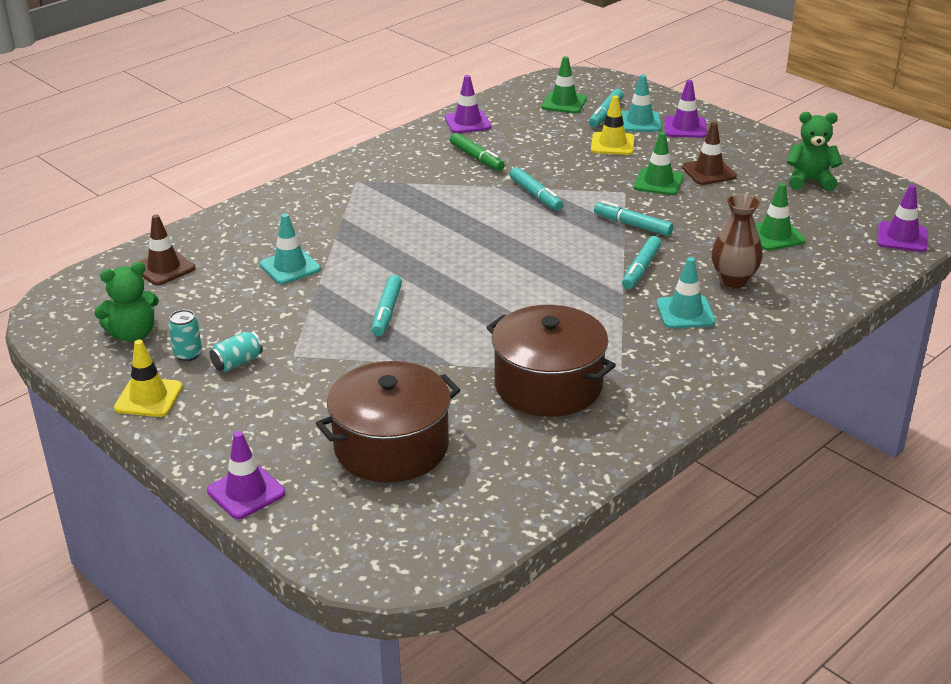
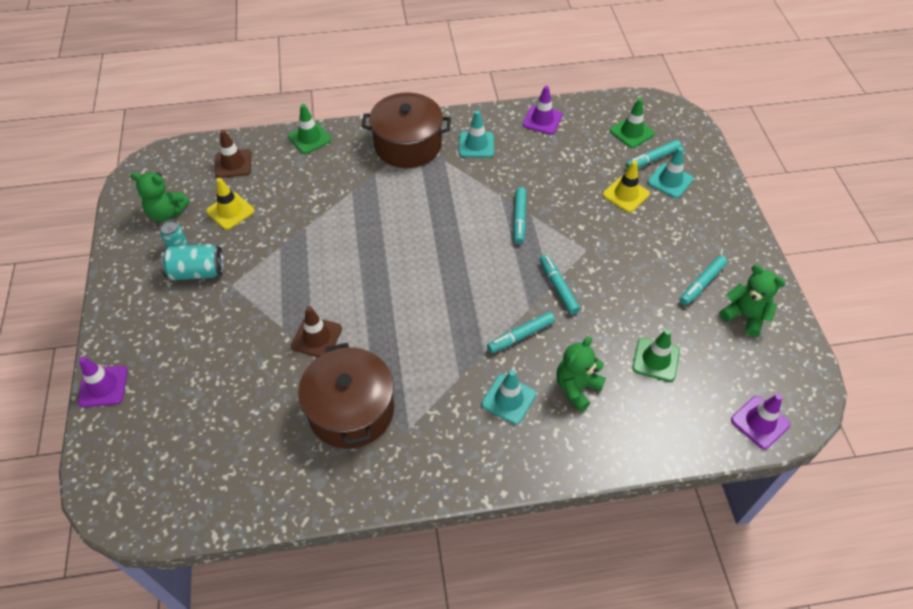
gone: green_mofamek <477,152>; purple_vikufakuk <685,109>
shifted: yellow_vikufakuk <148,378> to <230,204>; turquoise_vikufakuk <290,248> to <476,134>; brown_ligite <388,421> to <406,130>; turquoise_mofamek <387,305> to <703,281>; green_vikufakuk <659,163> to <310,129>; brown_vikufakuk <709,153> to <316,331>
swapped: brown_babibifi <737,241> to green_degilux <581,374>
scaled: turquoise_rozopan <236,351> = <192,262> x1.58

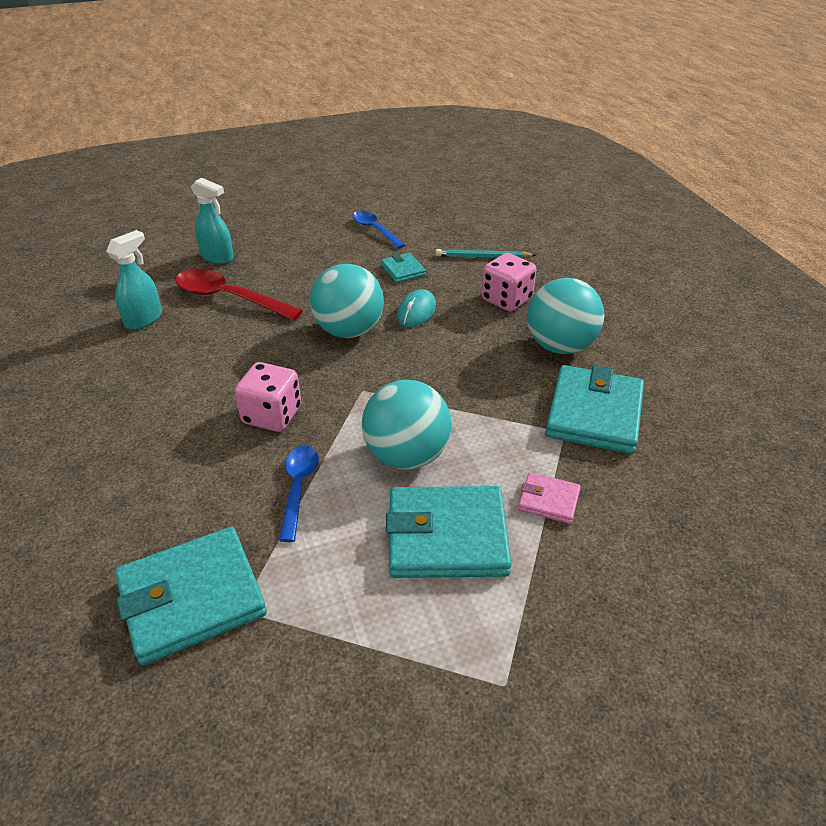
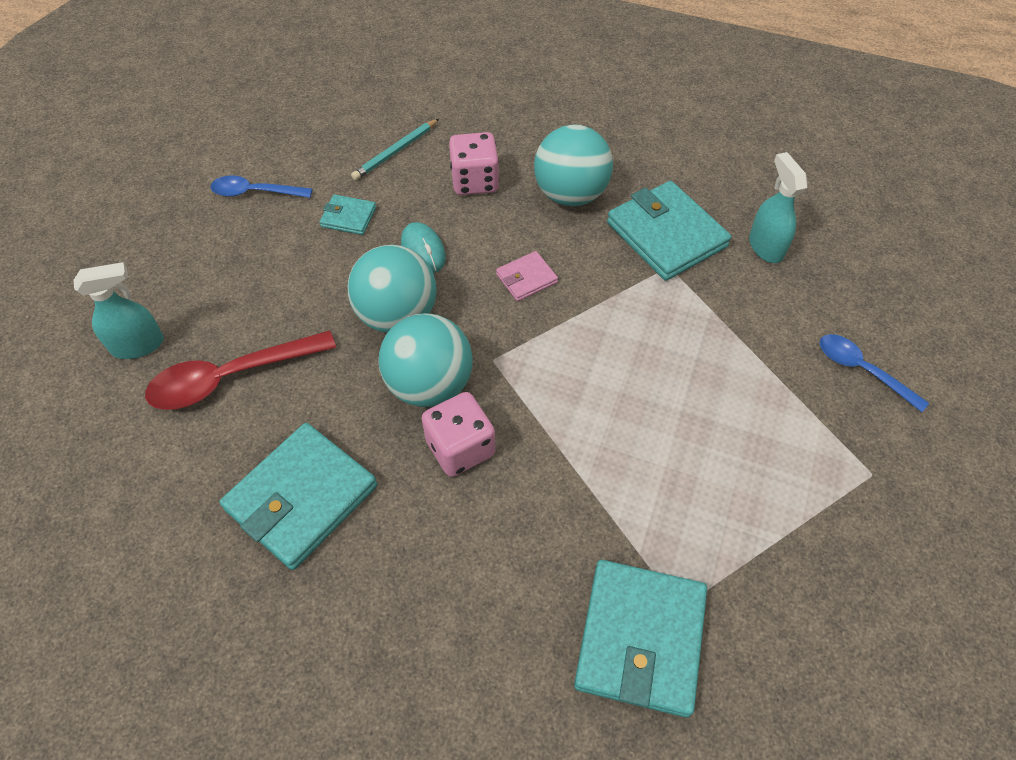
shifted: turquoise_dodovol <134,280> to <778,207>; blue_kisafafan <299,493> to <874,373>; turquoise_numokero <407,424> to <425,360>; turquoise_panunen <449,532> to <298,496>; pink_panunen <549,498> to <527,276>

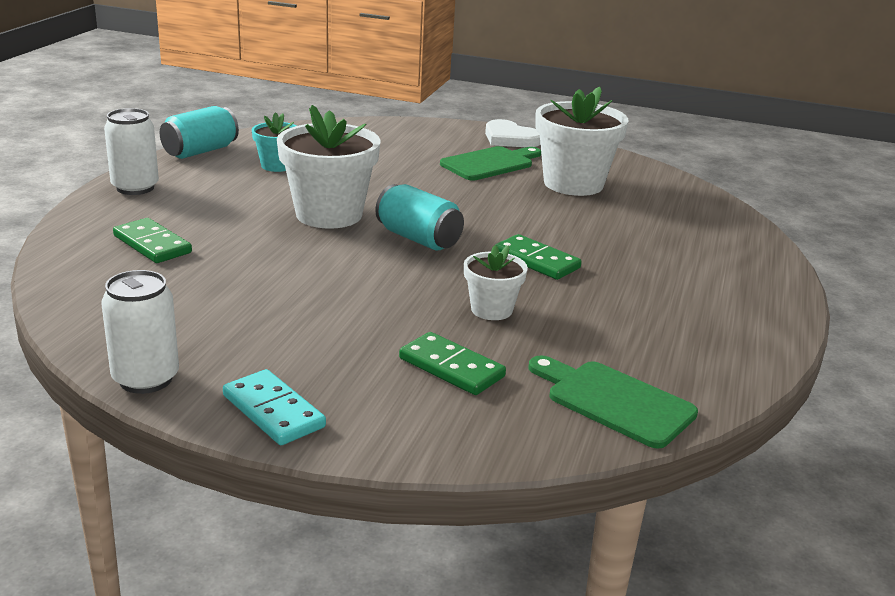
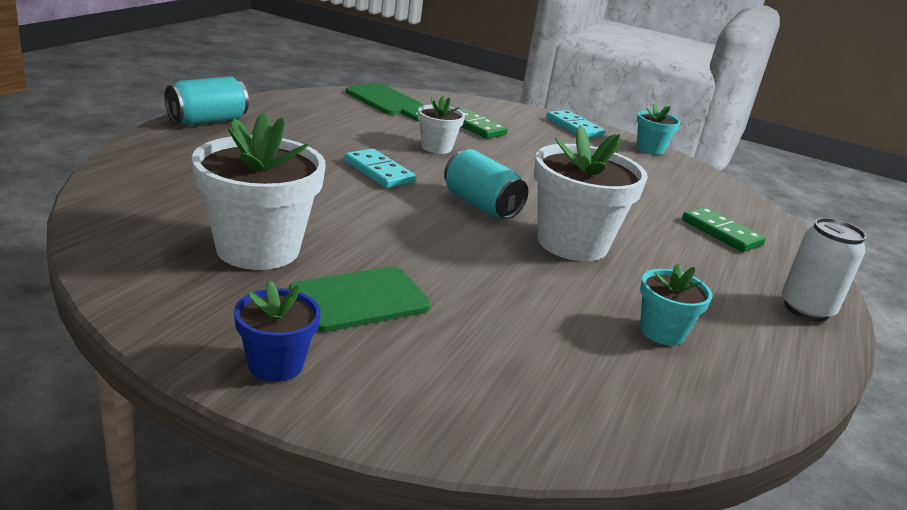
shifted: turquoise_rozopan <199,132> to <207,101>
swapped: white_rozopan <140,332> to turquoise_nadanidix <658,129>; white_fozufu <512,133> to blue_nadanidix <277,331>
repainted: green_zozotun <538,257> to turquoise_zozotun <380,168>

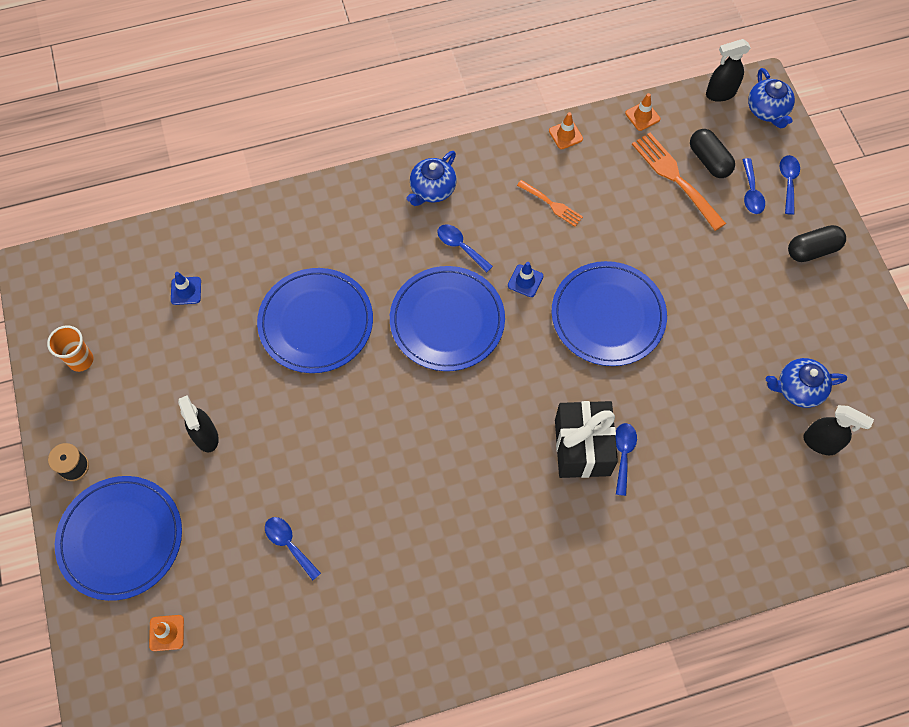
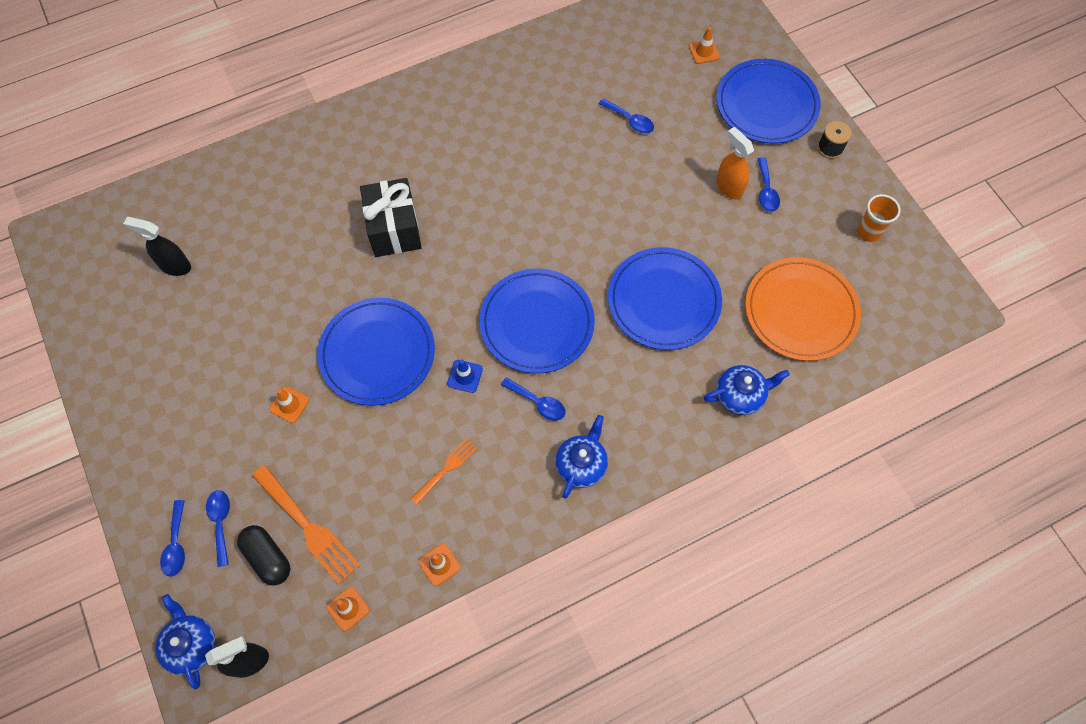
gone: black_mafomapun <817,243>
new: orange_vikufakuk <289,405>
shifted: blue_kisafafan <626,459> to <768,184>; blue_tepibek <806,383> to <747,390>
swapped: blue_vikufakuk <186,288> to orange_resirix <803,309>
repainted: black_dodovol <198,423> to orange_dodovol <735,163>
rotated: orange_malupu <550,203> = <444,471> 105 degrees clockwise

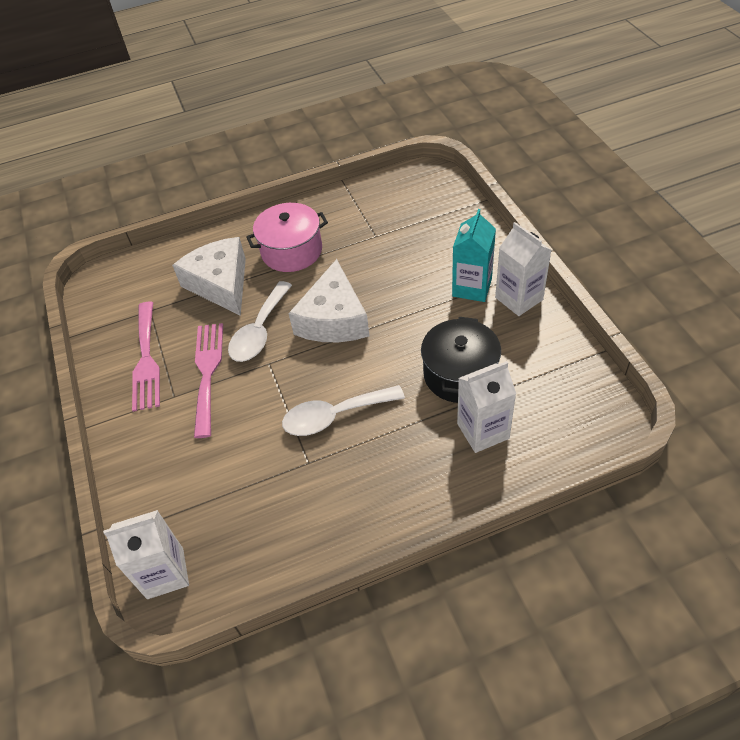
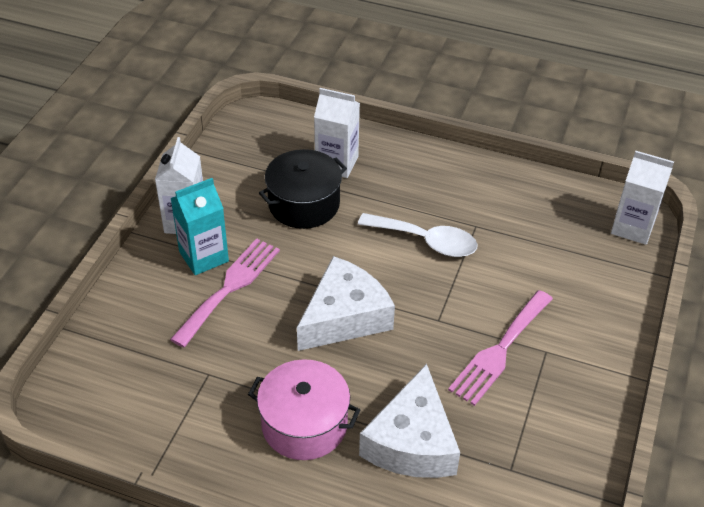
gone: white_kisafafan <260,321>
shifted: pink_malupu <146,357> to <225,293>

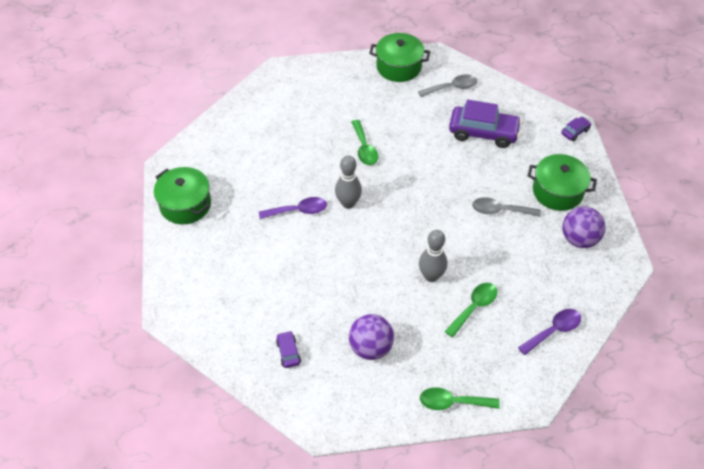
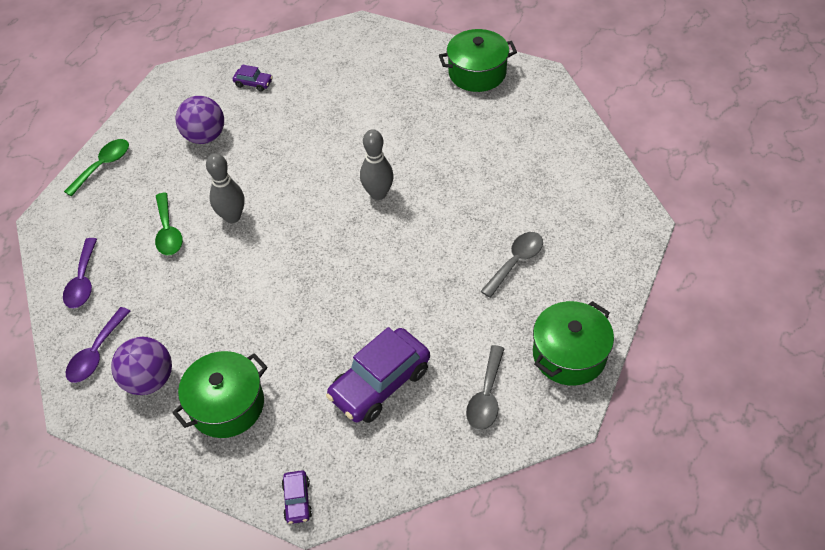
gone: green_kisafafan <365,142>
shifted: purple_kisafafan <293,208> to <98,345>; grey_kisafafan <506,207> to <512,265>

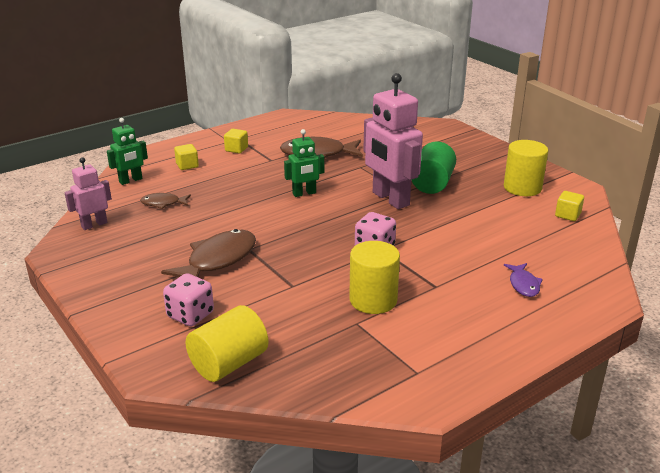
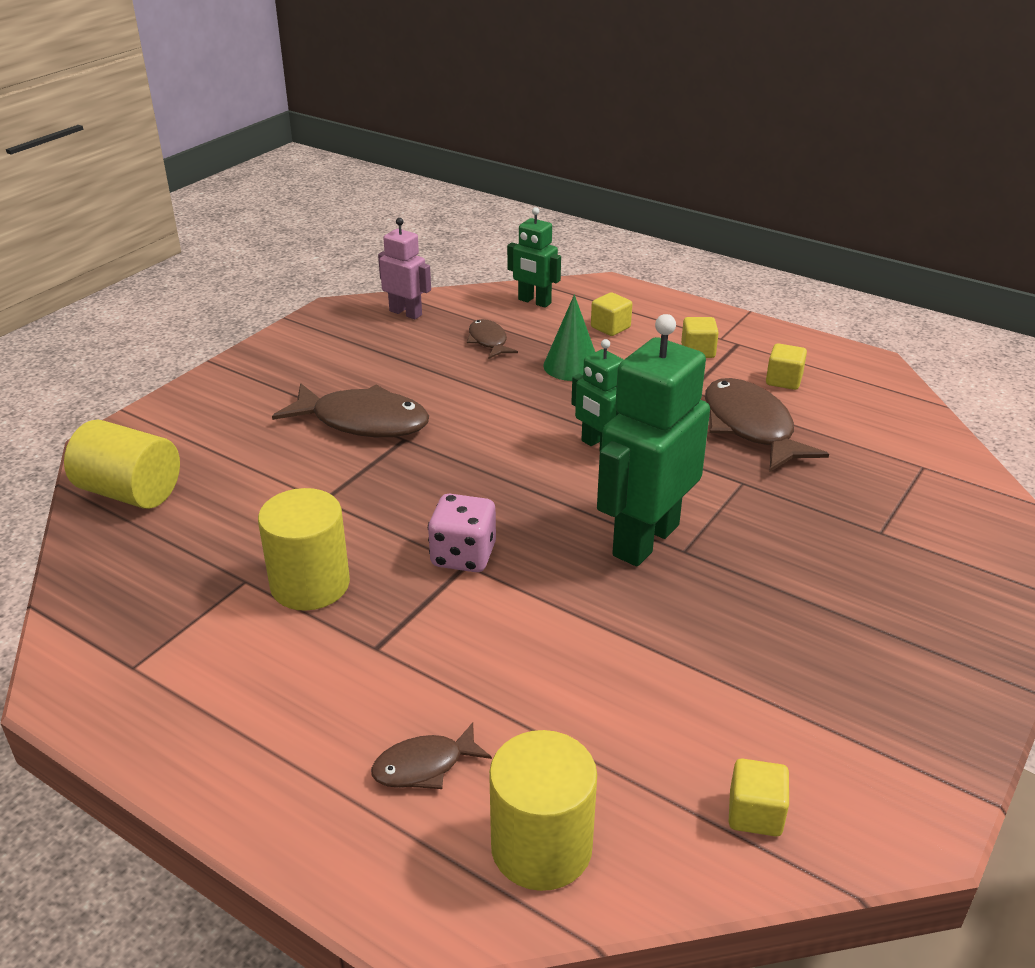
gone: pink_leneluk <188,299>; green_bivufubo <434,167>
new: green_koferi <569,338>; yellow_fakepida <786,366>
shifted: yellow_bivufubo <526,168> to <543,810>
repainted: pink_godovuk <393,141> to green_godovuk <653,440>; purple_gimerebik <523,280> to brown_gimerebik <431,755>

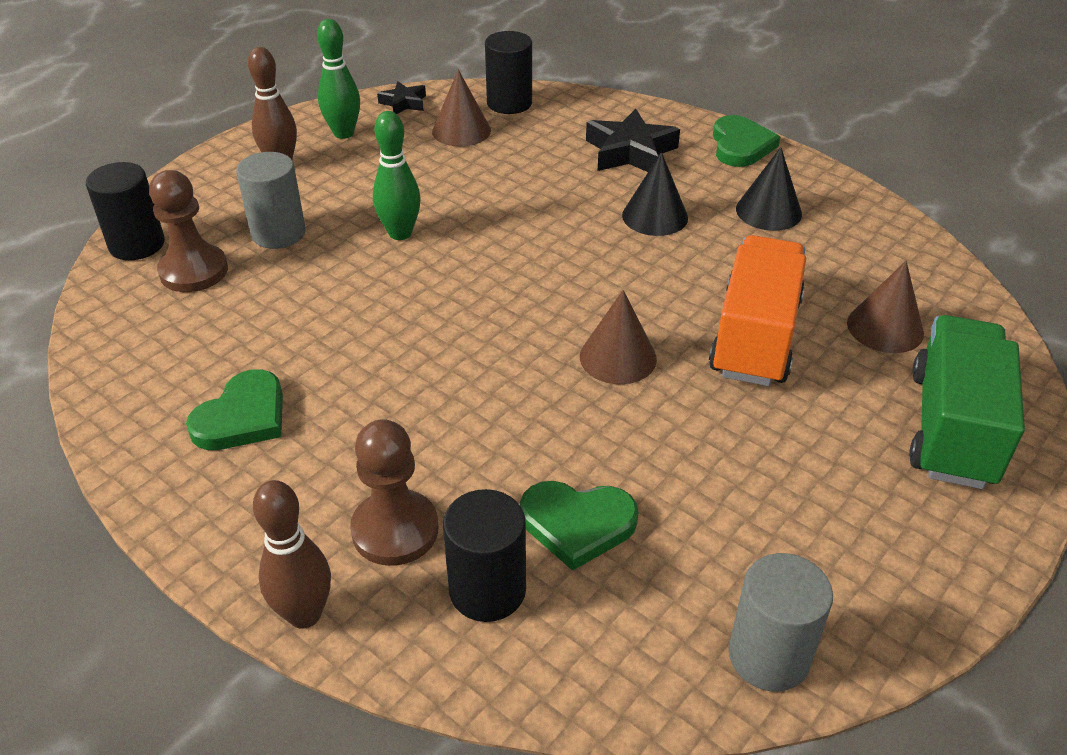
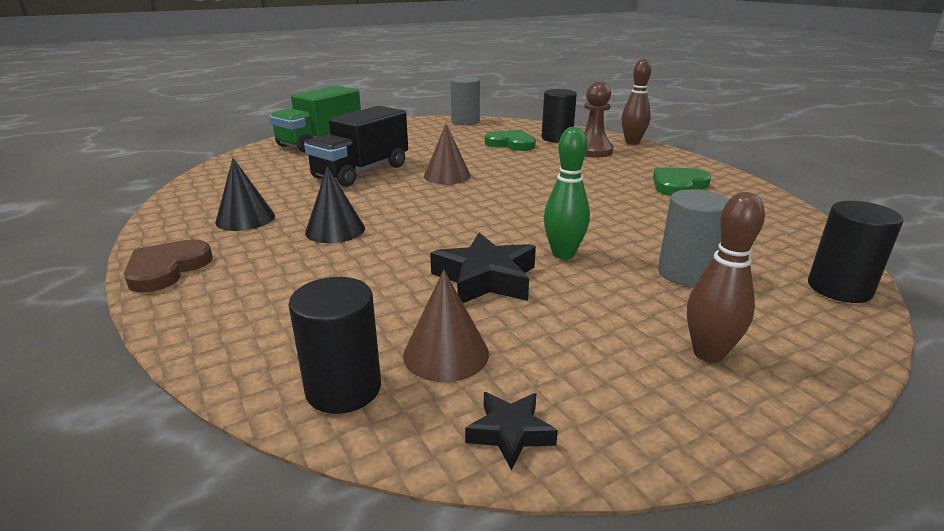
gone: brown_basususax <188,231>; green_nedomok <338,79>; brown_koferi <885,307>
shifted: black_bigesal <633,140> to <483,268>
repainted: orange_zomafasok <757,310> to black_zomafasok <356,146>; green_fozufu <746,141> to brown_fozufu <168,266>

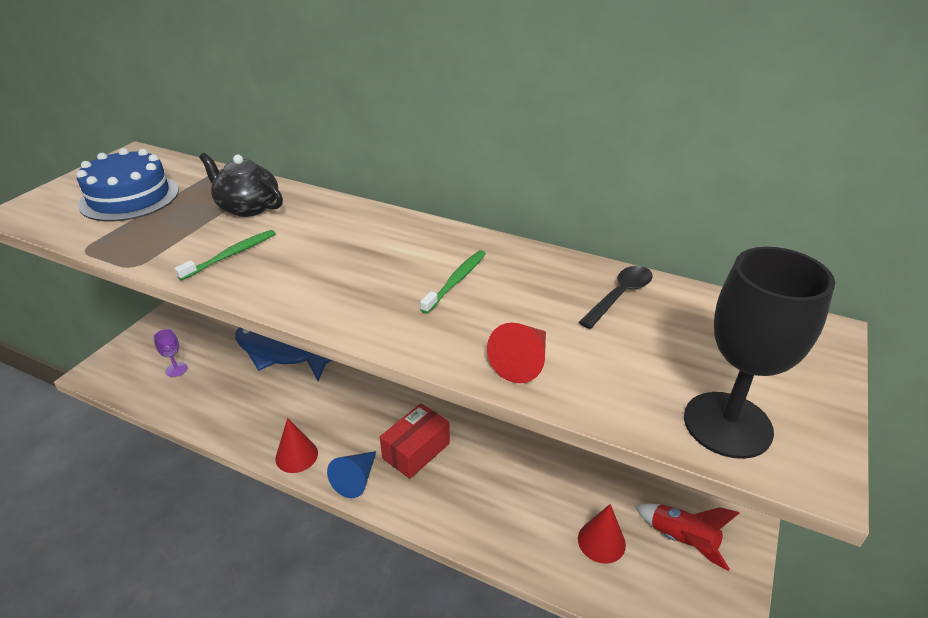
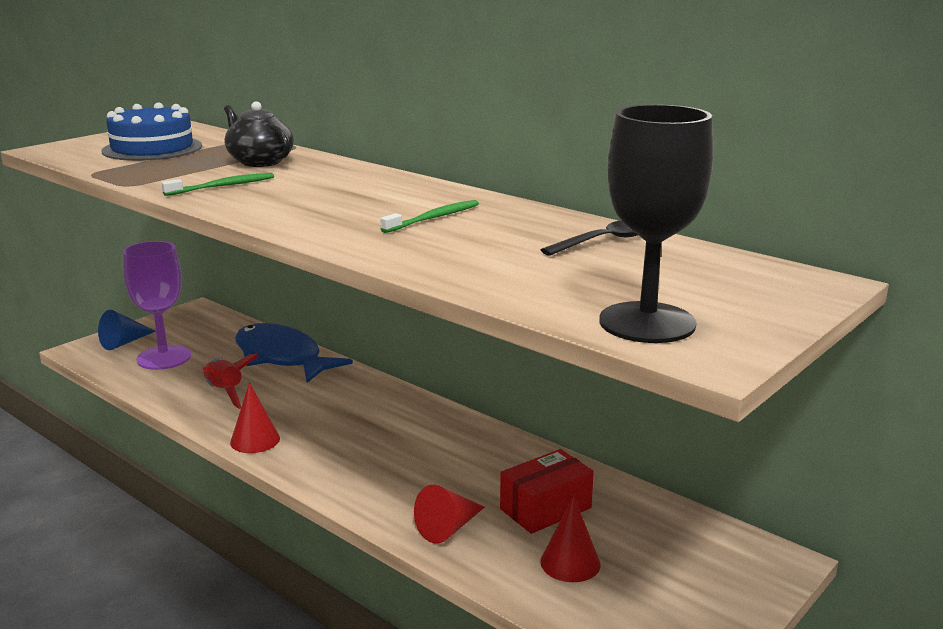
shifted: blue_koferi <351,474> to <127,330>; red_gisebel <415,441> to <547,491>; red_koferi <516,353> to <449,514>; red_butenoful <687,537> to <229,381>
scaled: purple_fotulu <170,353> = <157,305> x2.23

